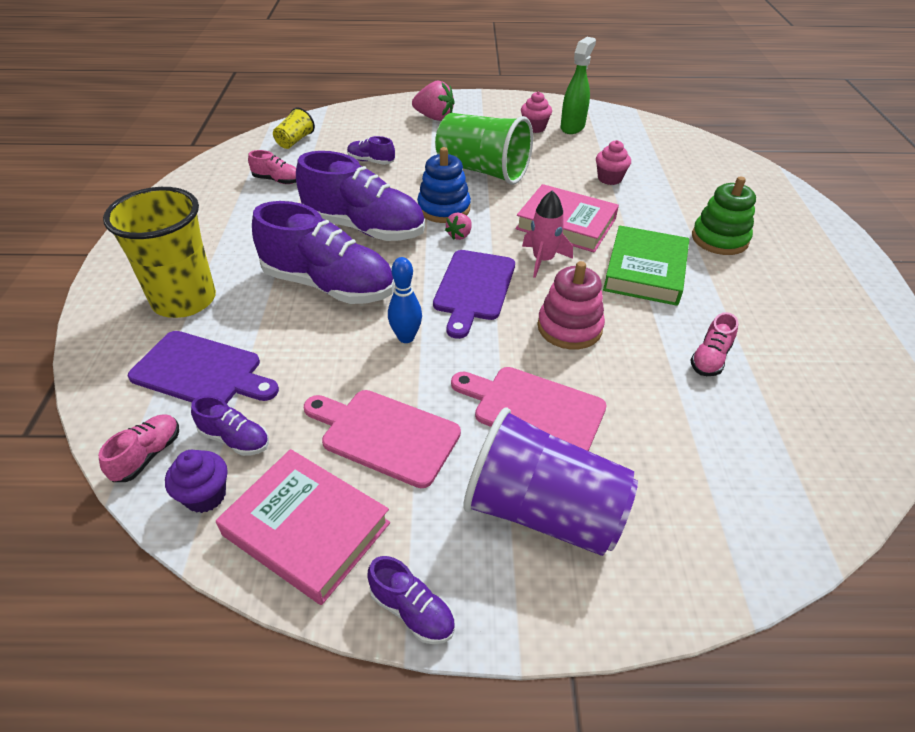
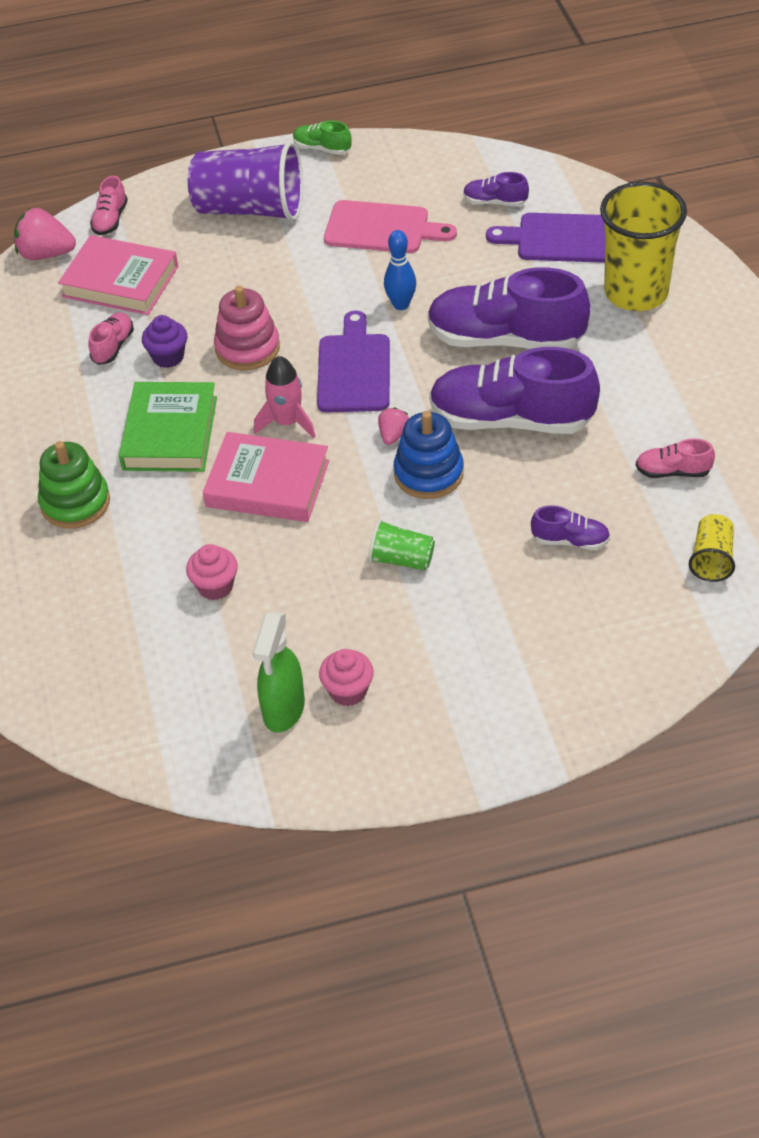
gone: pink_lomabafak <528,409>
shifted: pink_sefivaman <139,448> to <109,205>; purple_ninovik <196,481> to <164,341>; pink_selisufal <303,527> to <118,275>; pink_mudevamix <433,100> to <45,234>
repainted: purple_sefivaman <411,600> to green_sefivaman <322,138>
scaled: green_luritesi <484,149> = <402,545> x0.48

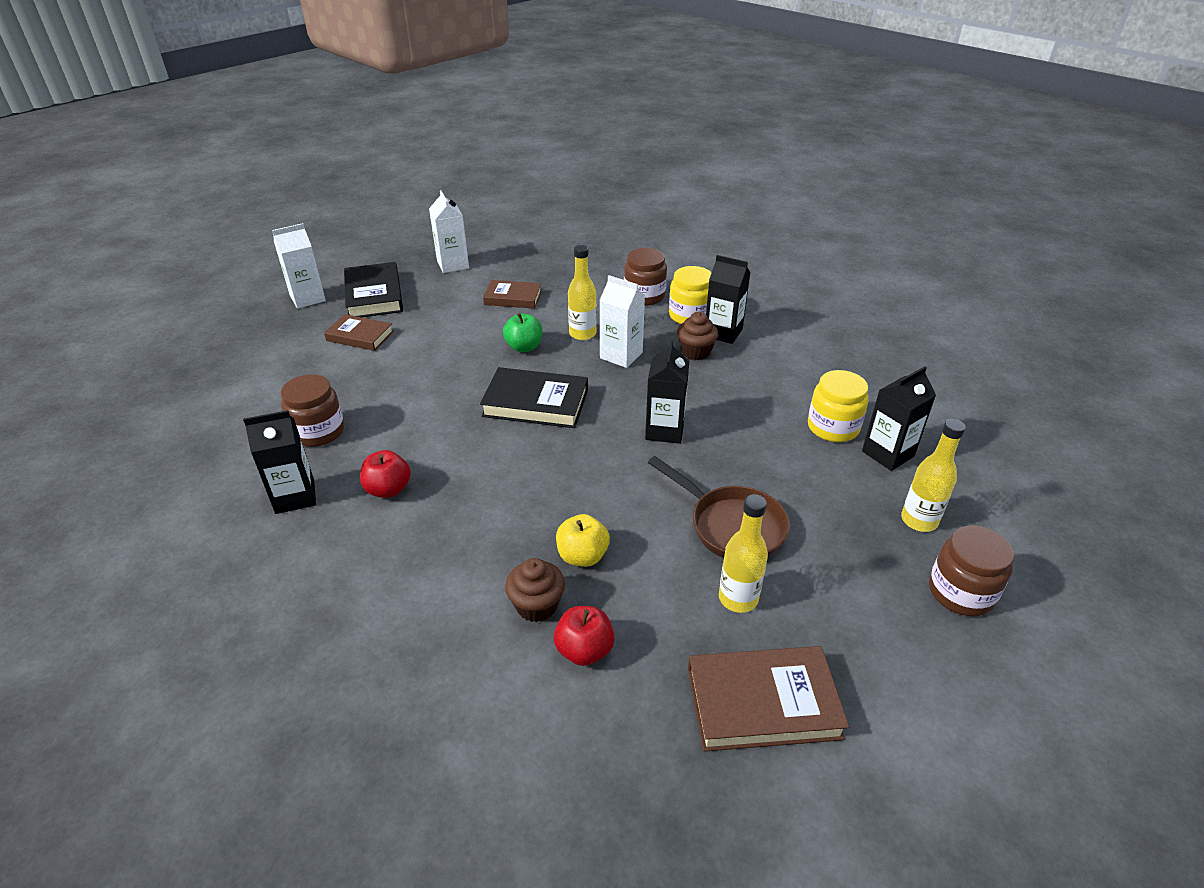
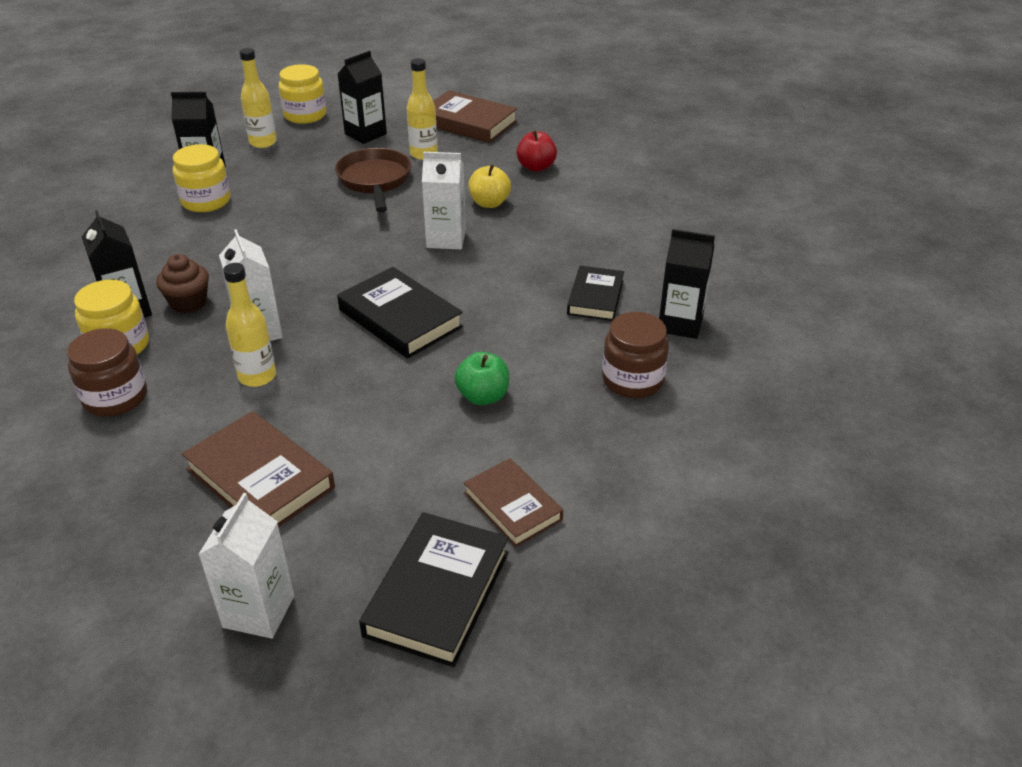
gone: brown_ninovik <535,590>
shifted: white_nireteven <299,266> to <444,201>; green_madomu <522,332> to <482,378>; black_nireteven <667,392> to <362,97>
swapped: red_madomu <385,474> to black_selisufal <595,293>
repainted: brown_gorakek <971,571> to yellow_gorakek <302,94>
scaled: brown_selisufal <512,294> = <258,469> x1.52

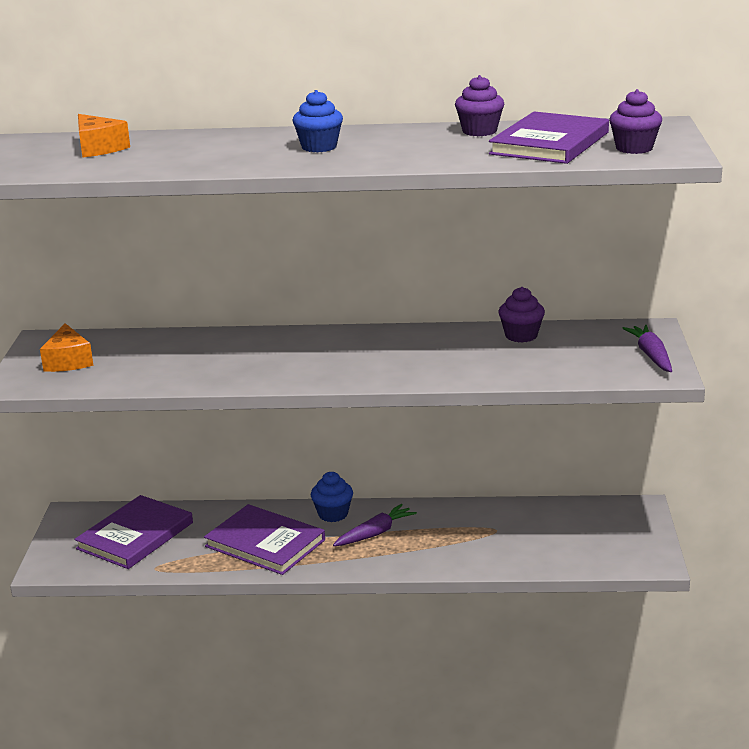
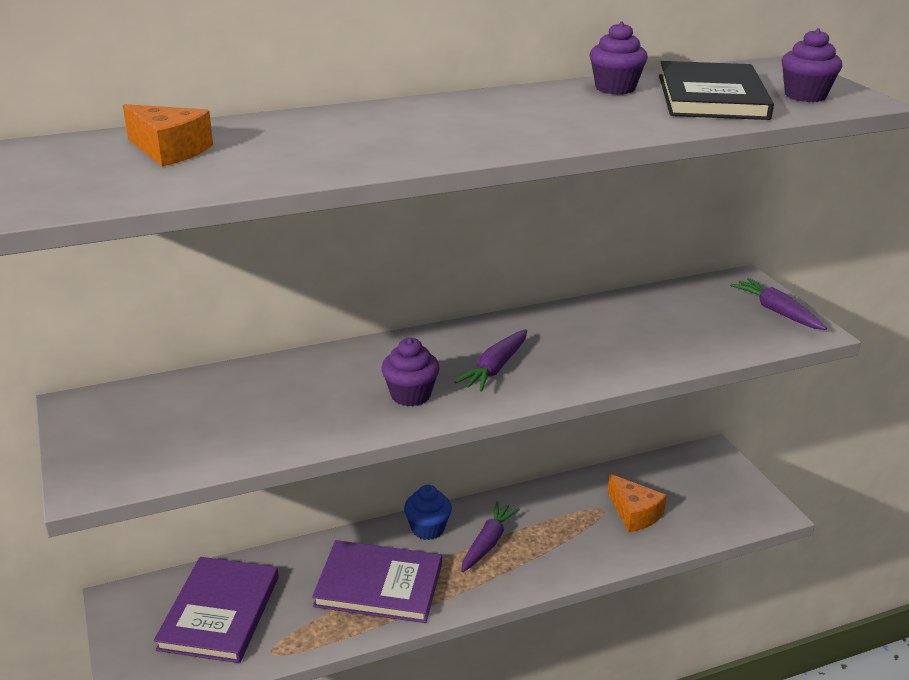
gone: blue_ninovik <318,121>
new: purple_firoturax <490,360>
shifted: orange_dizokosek <66,347> to <637,503>; purple_ninovik <522,315> to <410,372>
repainted: purple_selisufal <549,137> to black_selisufal <716,90>

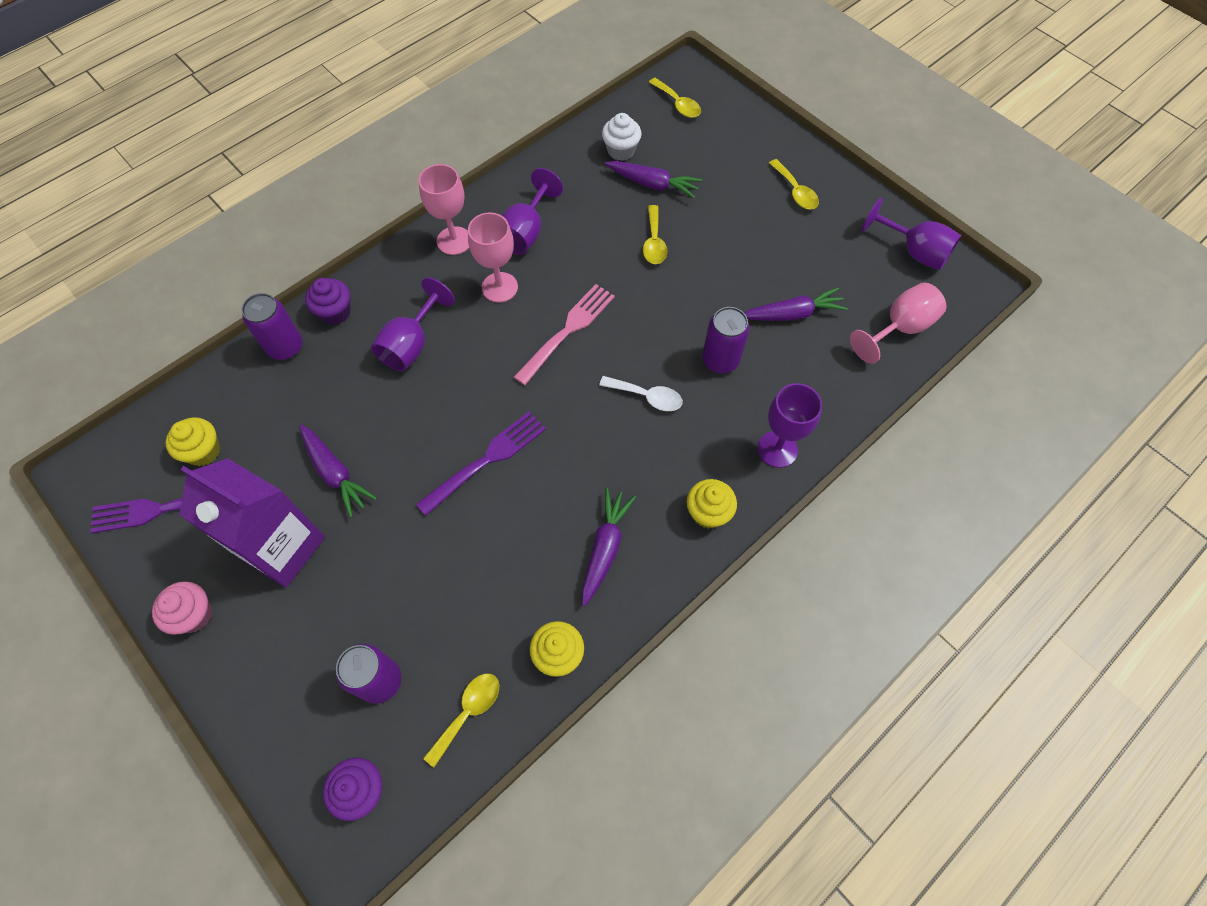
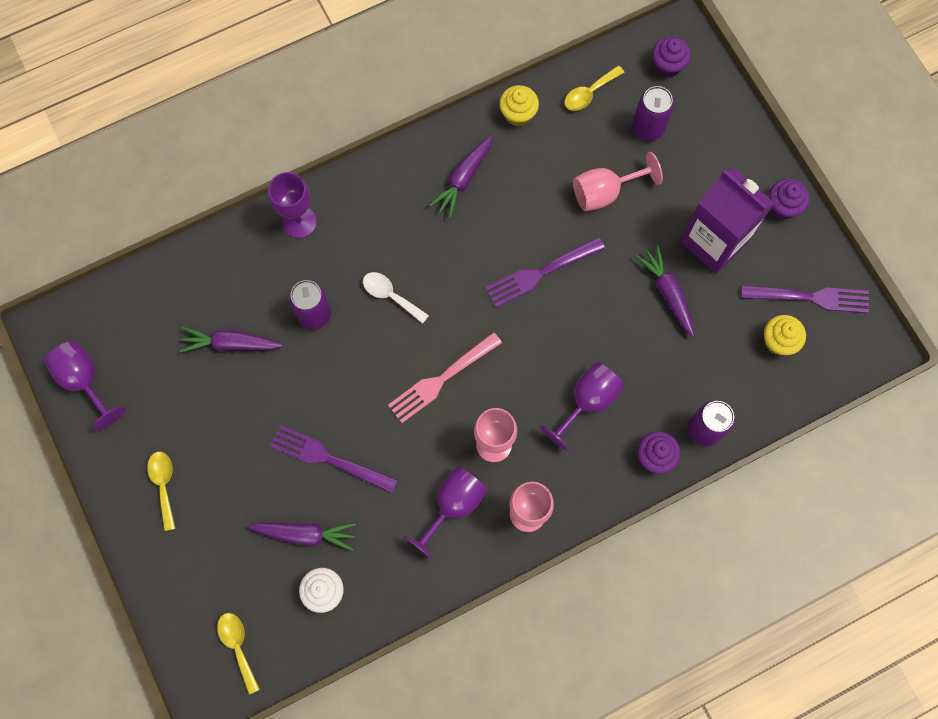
gone: yellow_ninovik <712,504>
shifted: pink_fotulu <898,323> to <618,181>
swapped: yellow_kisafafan <655,234> to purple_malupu <333,459>
repainted: pink_ninovik <182,608> to purple_ninovik <789,199>
rotated: purple_firoturax <653,179> = <302,536> 150 degrees clockwise

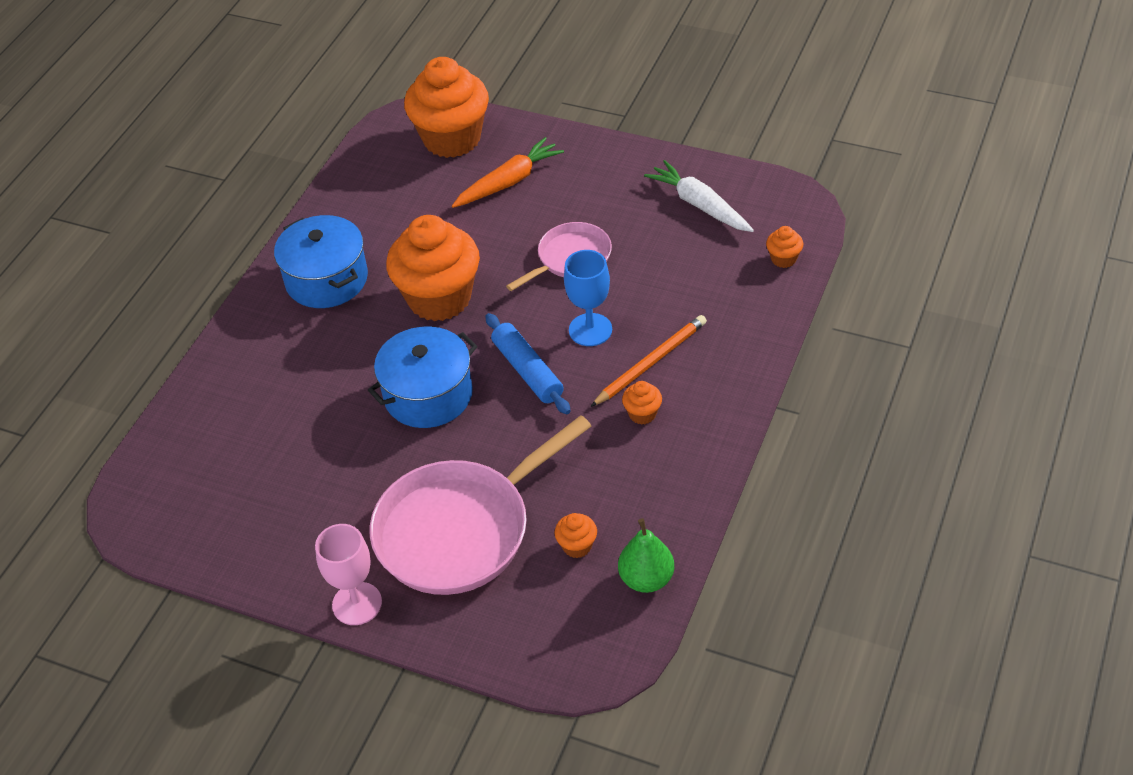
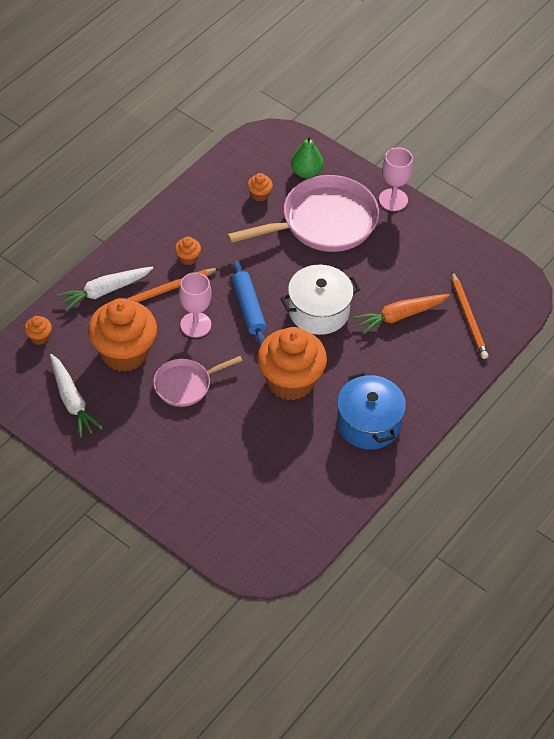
new: white_firoturax <105,289>; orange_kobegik <470,315>
shifted: orange_ninovik <446,107> to <122,335>; orange_firoturax <508,172> to <402,314>; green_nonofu <646,555> to <307,157>
repainted: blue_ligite <423,377> to white_ligite <320,300>; blue_fotulu <588,298> to pink_fotulu <195,304>

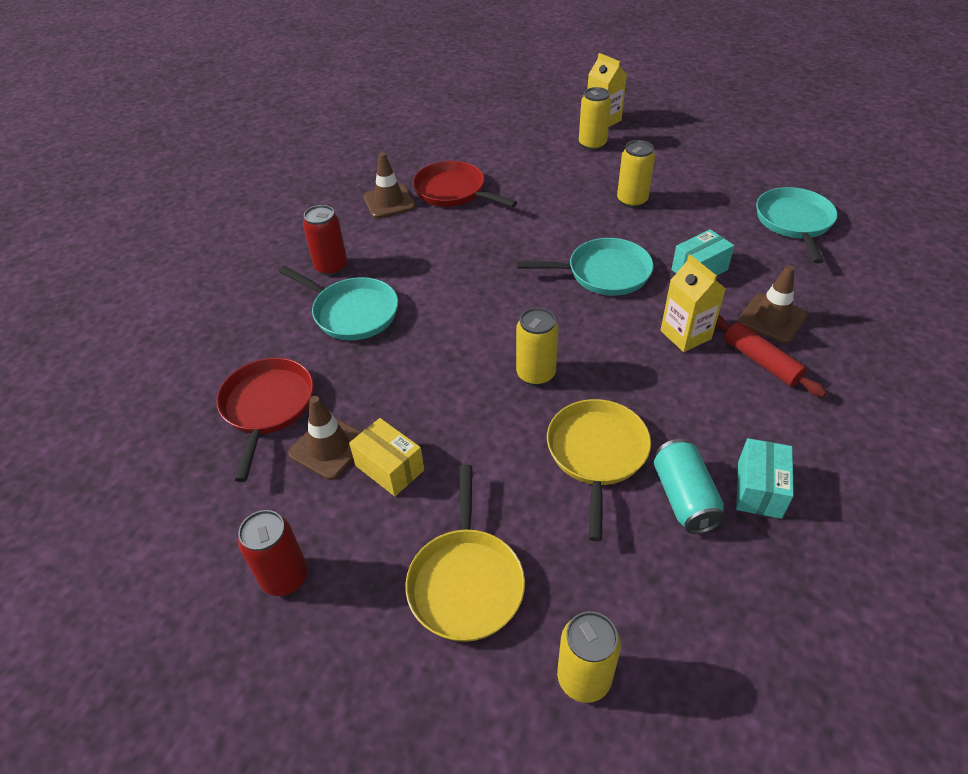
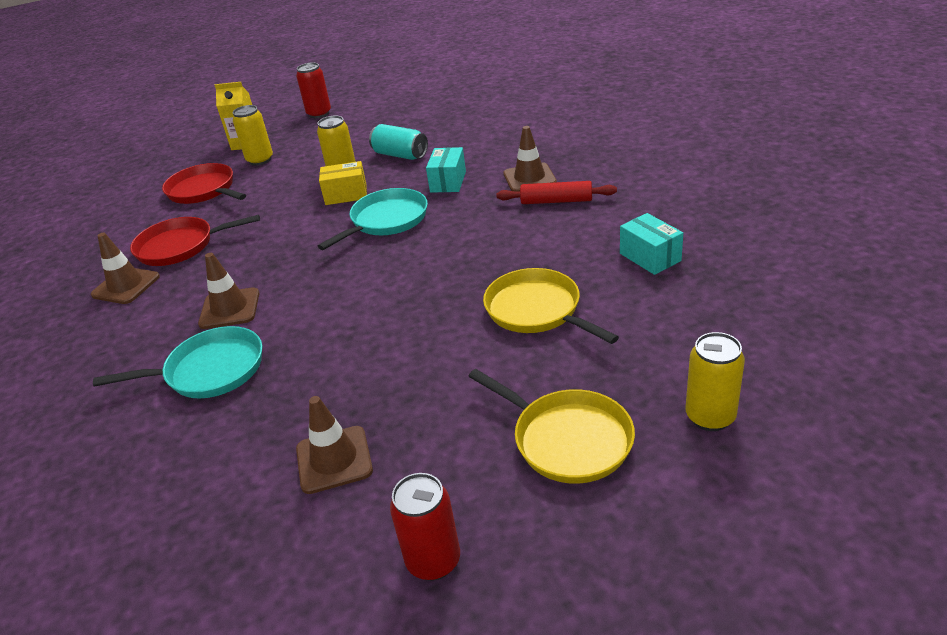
gone: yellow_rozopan <537,347>; yellow_nireteven <693,303>; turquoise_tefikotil <797,225>
new: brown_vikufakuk <228,291>
shifted: red_tefikotil <265,420> to <204,183>; red_rozopan <325,240> to <313,90>; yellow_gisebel <386,457> to <343,183>; turquoise_rozopan <689,486> to <398,142>

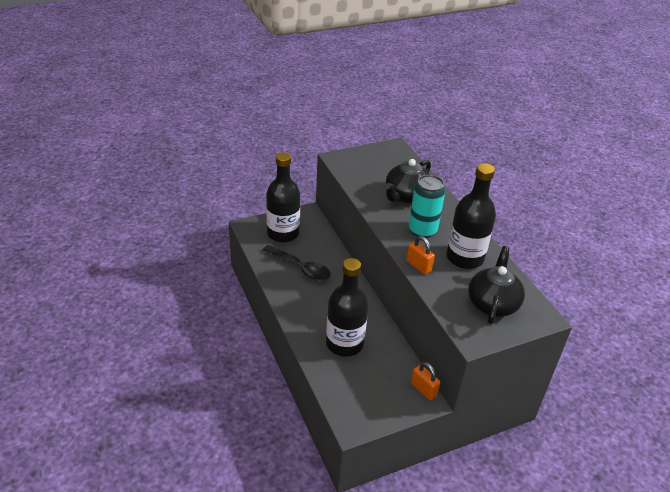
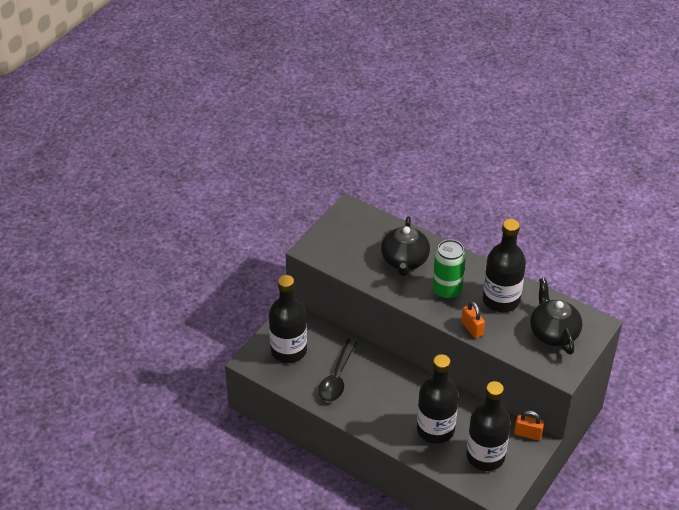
new: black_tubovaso <488,426>
repainted: turquoise_rozopan <427,206> to green_rozopan <449,270>
rotated: black_kisafafan <296,263> = <337,370> 105 degrees clockwise; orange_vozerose <420,255> = <473,319> 45 degrees clockwise

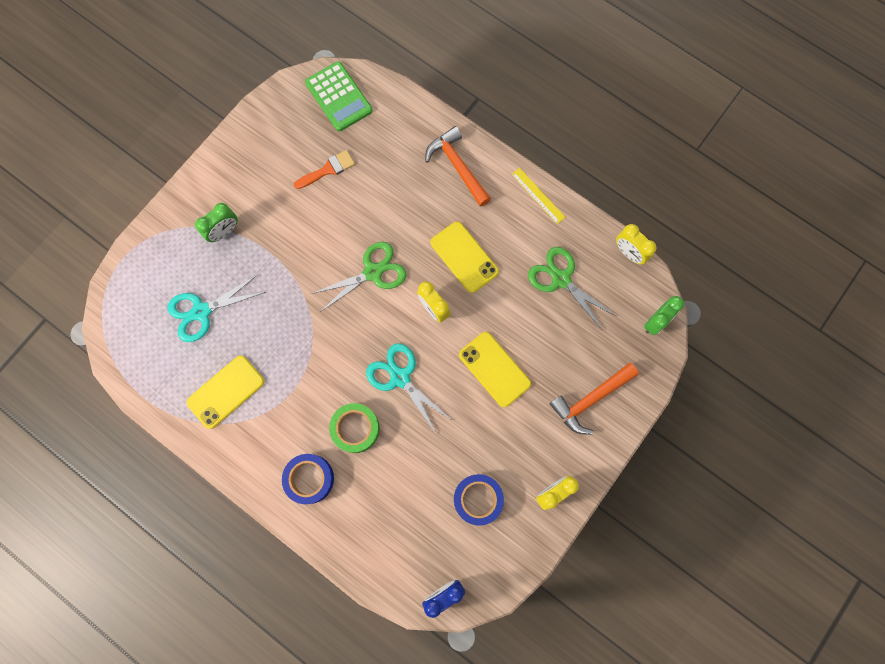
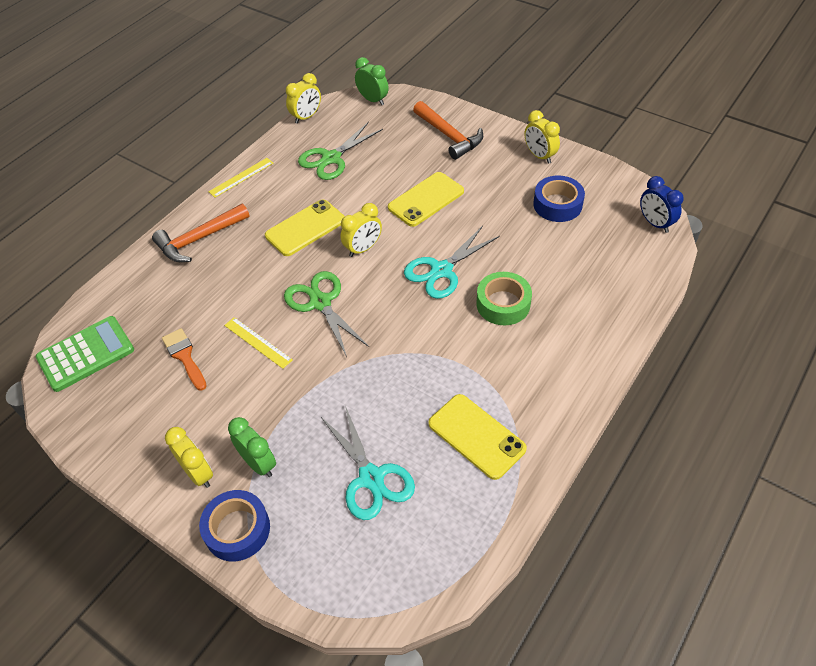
new: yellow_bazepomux <189,457>; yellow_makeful <258,343>
shifted: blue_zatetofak <308,479> to <234,525>

